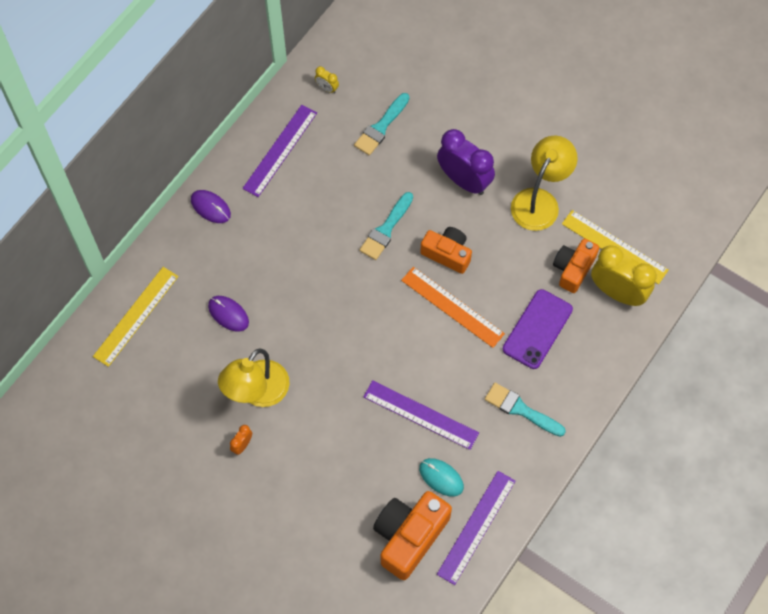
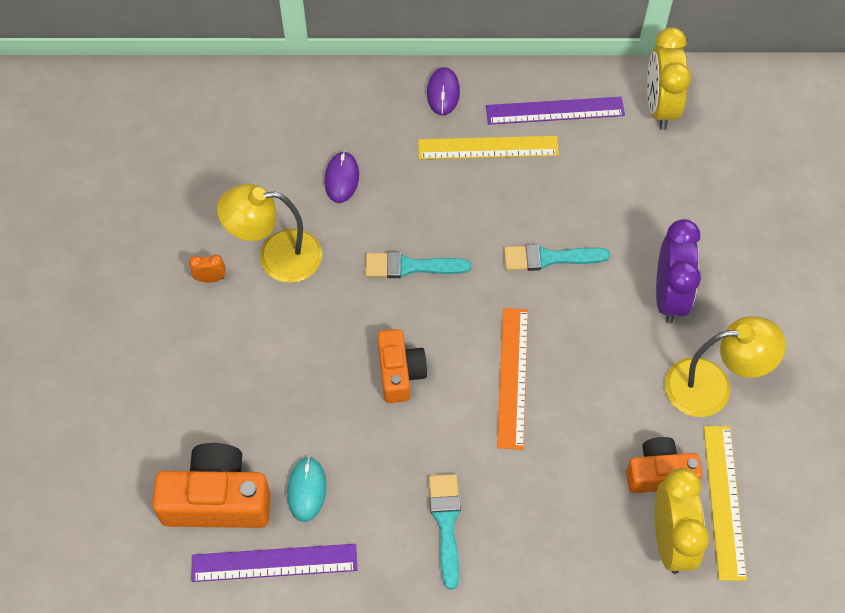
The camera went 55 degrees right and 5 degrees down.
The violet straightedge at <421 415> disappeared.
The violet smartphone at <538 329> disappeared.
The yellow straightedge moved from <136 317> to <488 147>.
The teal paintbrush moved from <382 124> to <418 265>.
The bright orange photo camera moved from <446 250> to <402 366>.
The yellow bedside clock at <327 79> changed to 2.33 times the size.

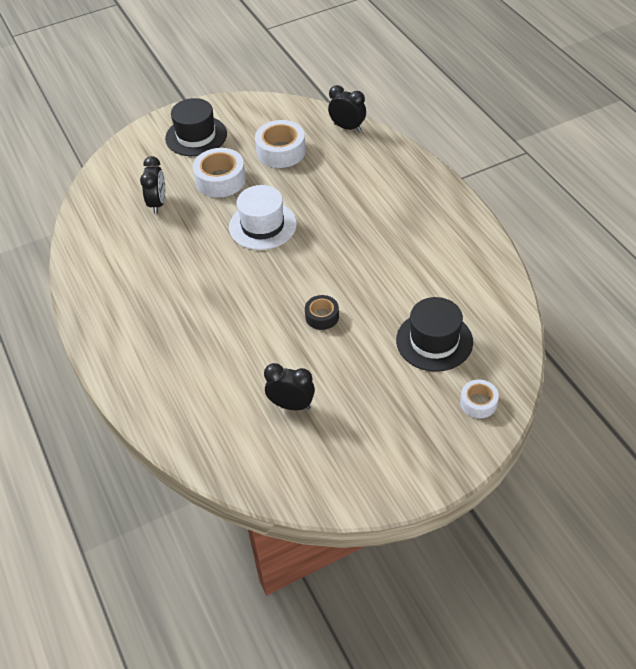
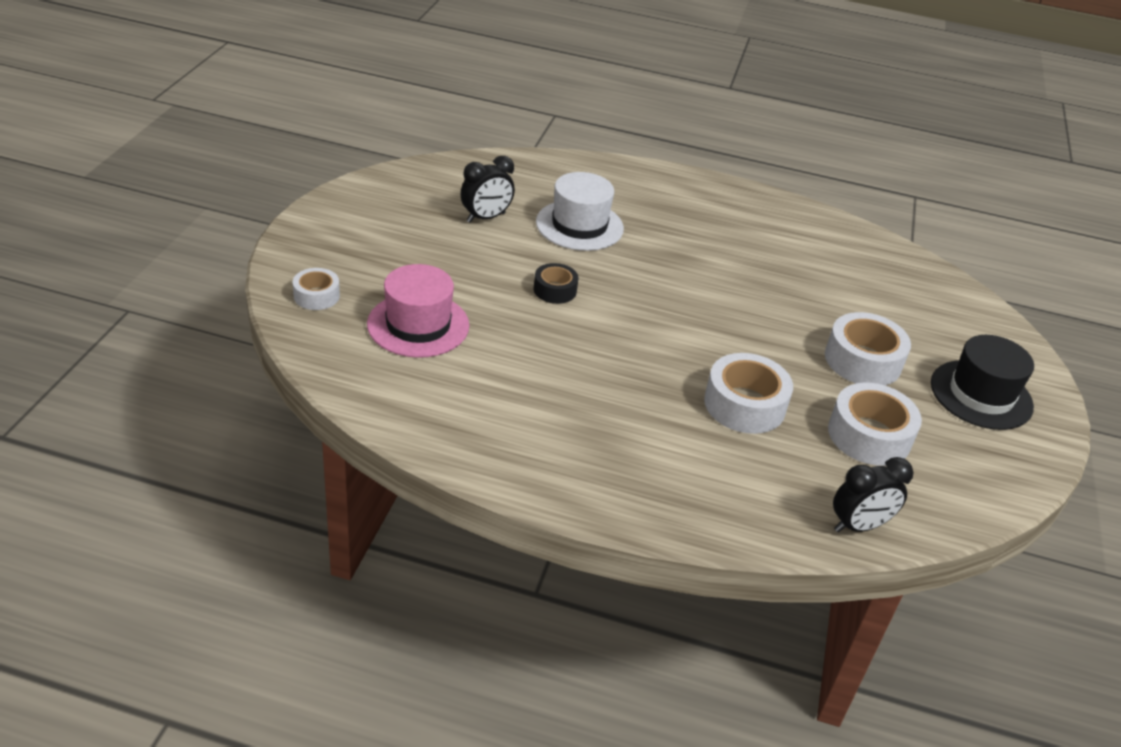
The camera went 125 degrees right and 10 degrees down.
The black bedside clock at <152 185> disappeared.
The pure white tape at <748 393> appeared.
The pure white top hat moved from <263 217> to <580 211>.
The black top hat at <434 334> became the rosy top hat at <418 311>.

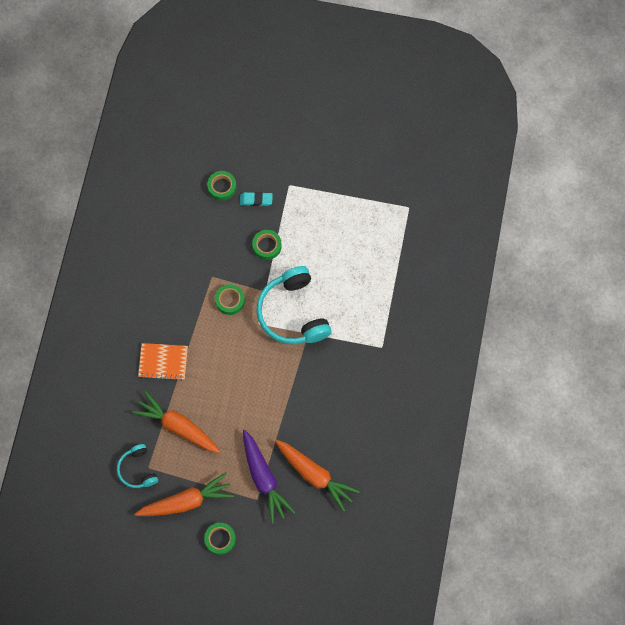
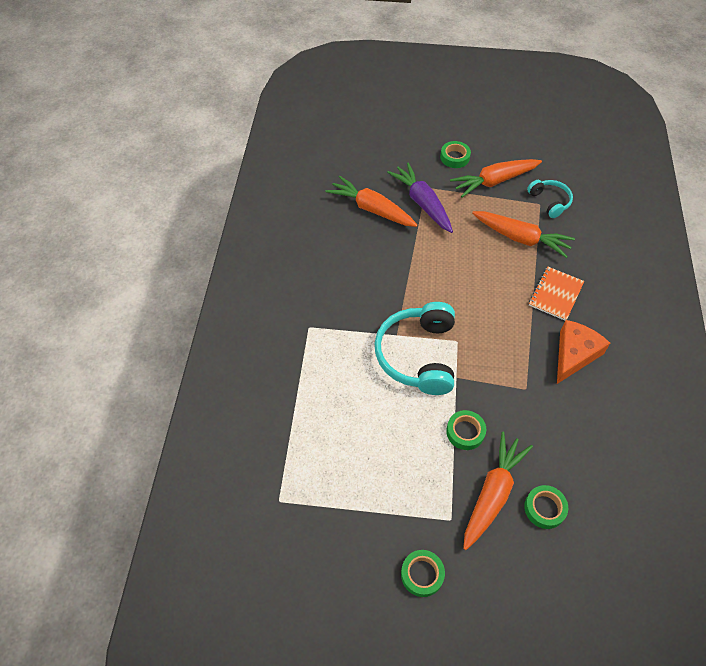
The camera went 175 degrees right and 15 degrees down.
The bright orange cheese wedge at <583 352> appeared.
The leaf-green tape moved from <230 299> to <423 573>.
The teal pencil eraser at <256 199> was replaced by the bright orange carrot at <498 491>.
The bright orange notebook at <163 361> turned 60 degrees counterclockwise.
The teal over-ear headphones at <294 305> turned 150 degrees counterclockwise.

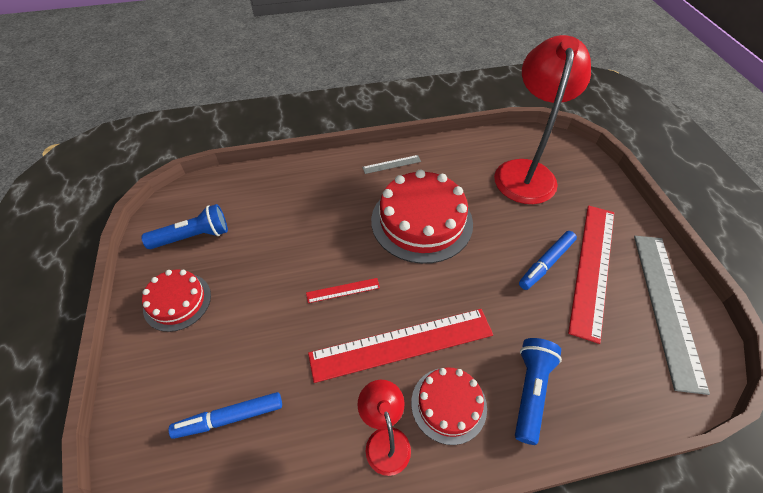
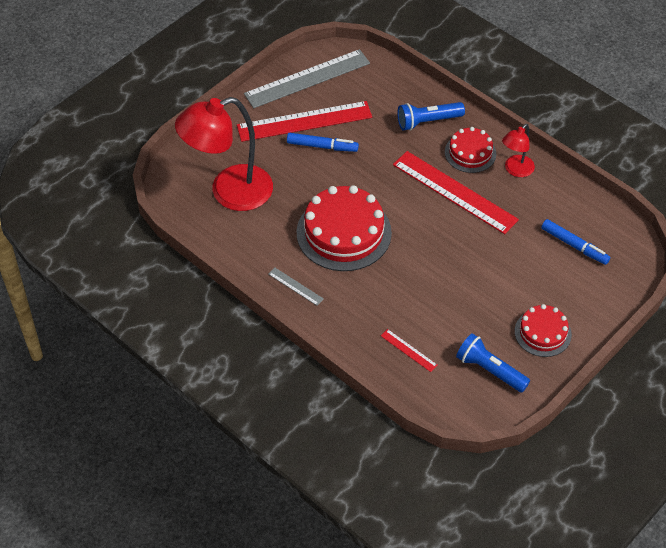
The camera went 125 degrees left and 0 degrees up.
The scarlet straightedge moved from <343 290> to <409 350>.

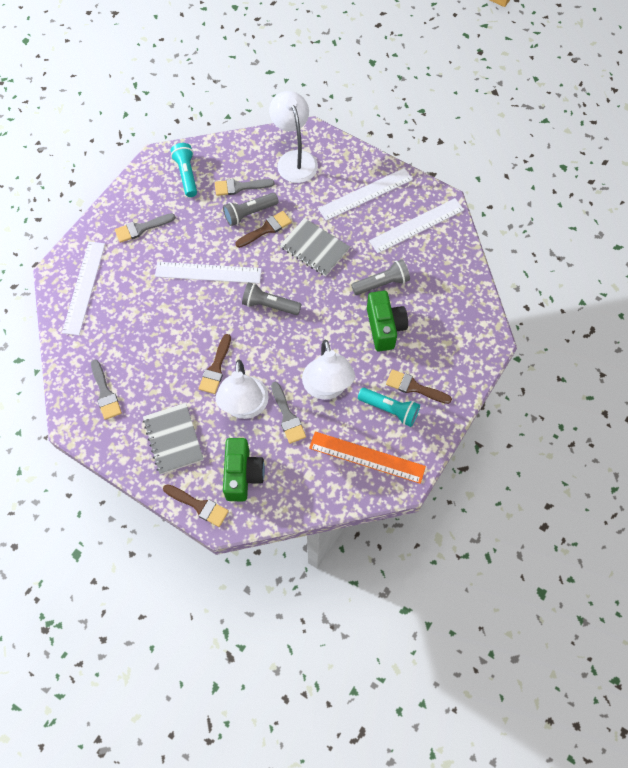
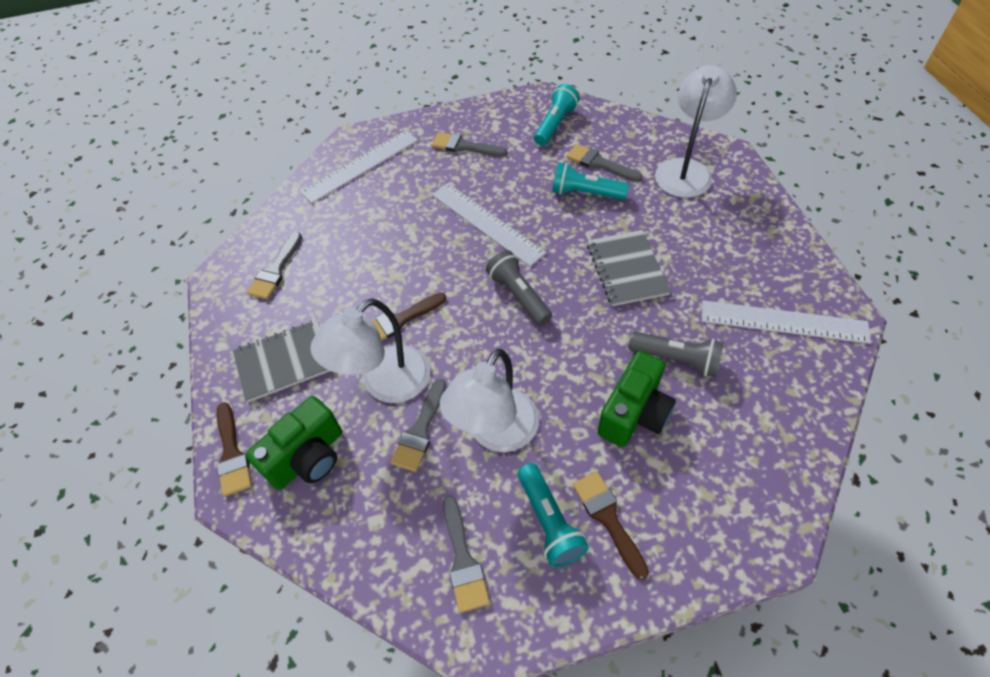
The camera went 45 degrees right and 10 degrees down.
The dark brown paintbrush at <263 229> disappeared.
The pure white straightedge at <365 194> disappeared.
The bright orange straightedge at <367 458> was replaced by the ash-grey paintbrush at <466 554>.
The ash-grey pocket torch at <251 209> became the teal pocket torch at <590 181>.
The ash-grey notebook at <173 438> turned 45 degrees clockwise.

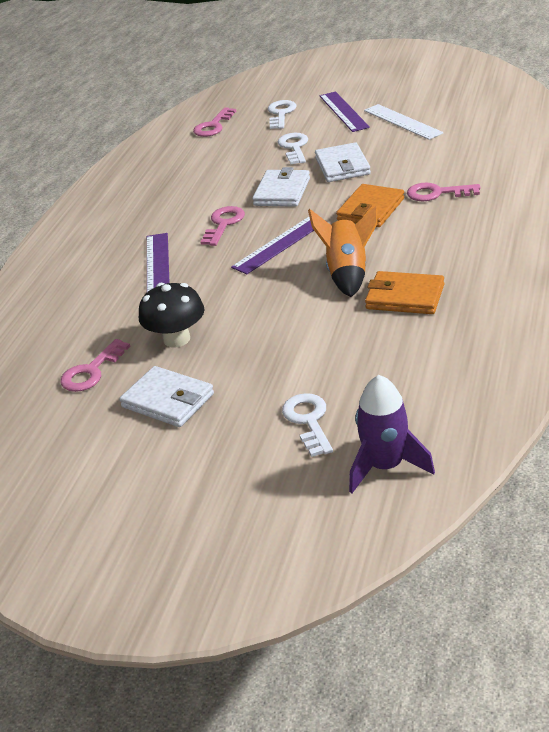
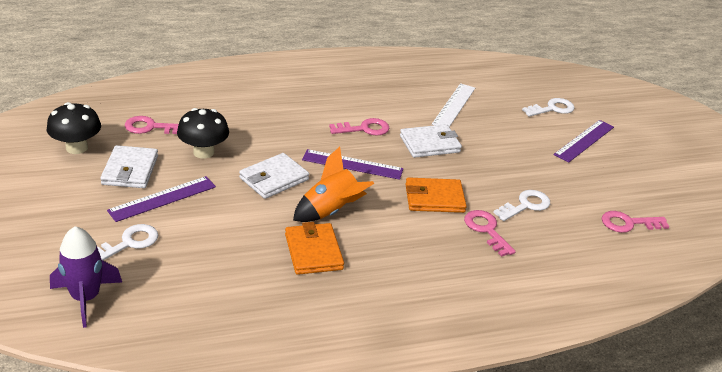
The camera went 50 degrees right and 0 degrees up.
The black toadstool at <74 128> appeared.
The violet straightedge moved from <158 262> to <161 199>.
The rosy latchkey moved from <214 122> to <635 222>.
The pure white latchkey moved from <293 148> to <521 205>.
The pure white wallet moved from <343 162> to <274 176>.
The pure white straightedge moved from <404 122> to <453 105>.

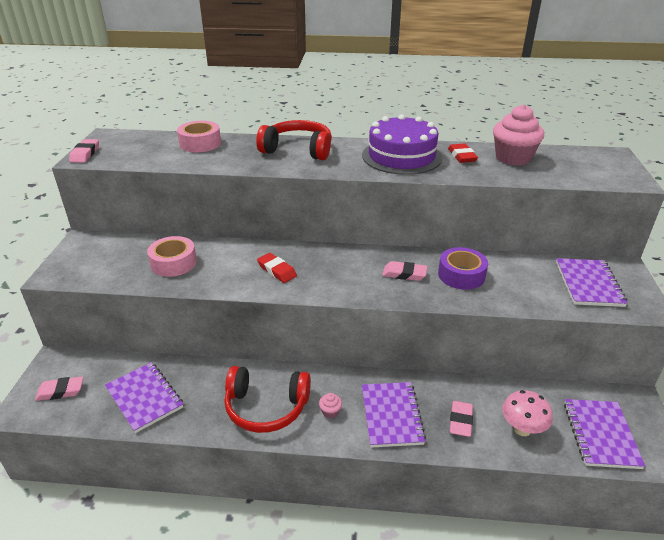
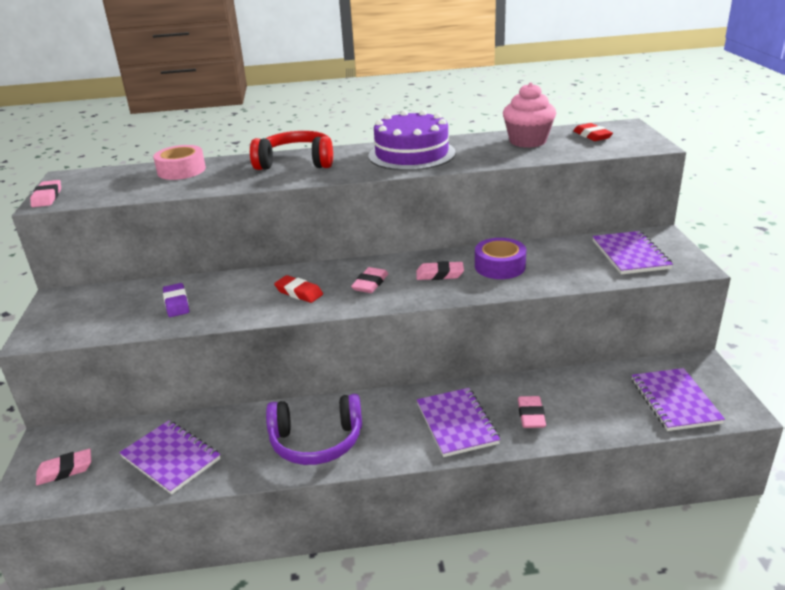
The camera went 10 degrees left and 5 degrees down.
The rosy muffin at <330 405> disappeared.
The rosy toadstool at <527 413> disappeared.
The rosy pencil eraser at <369 280> appeared.
The scarlet pencil eraser moved from <463 153> to <593 132>.
The rosy tape at <172 256> was replaced by the violet pencil eraser at <176 300>.
The scarlet over-ear headphones at <267 399> became the violet over-ear headphones at <314 429>.

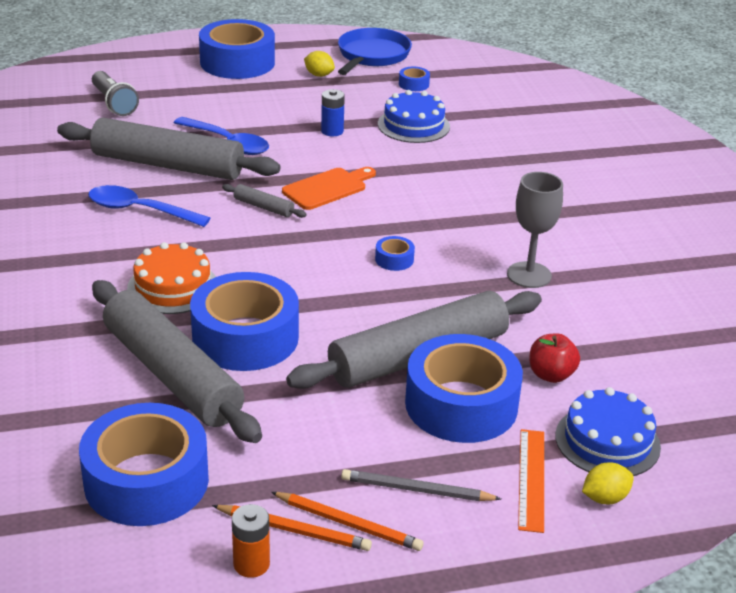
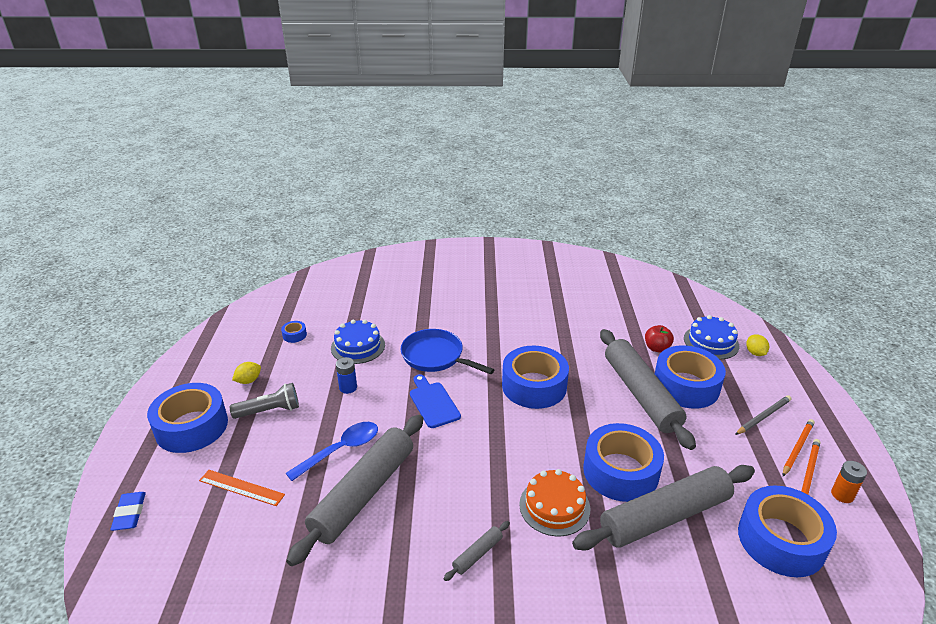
The camera went 75 degrees left and 0 degrees up.
The royal blue teaspoon at <149 206> disappeared.
The ash-grey wine glass at <535 230> disappeared.
The royal blue pencil eraser at <128 511> appeared.
The ash-grey pocket torch moved from <115 93> to <264 401>.
The ash-grey dough roller moved from <264 201> to <477 551>.
The royal blue pan moved from <375 51> to <447 351>.
The bright orange straightedge moved from <531 481> to <242 488>.
The bright orange chopping board at <329 188> became the royal blue chopping board at <435 401>.
The ash-grey lead pencil at <421 485> turned 150 degrees counterclockwise.
The royal blue tape at <395 253> changed to 2.49 times the size.

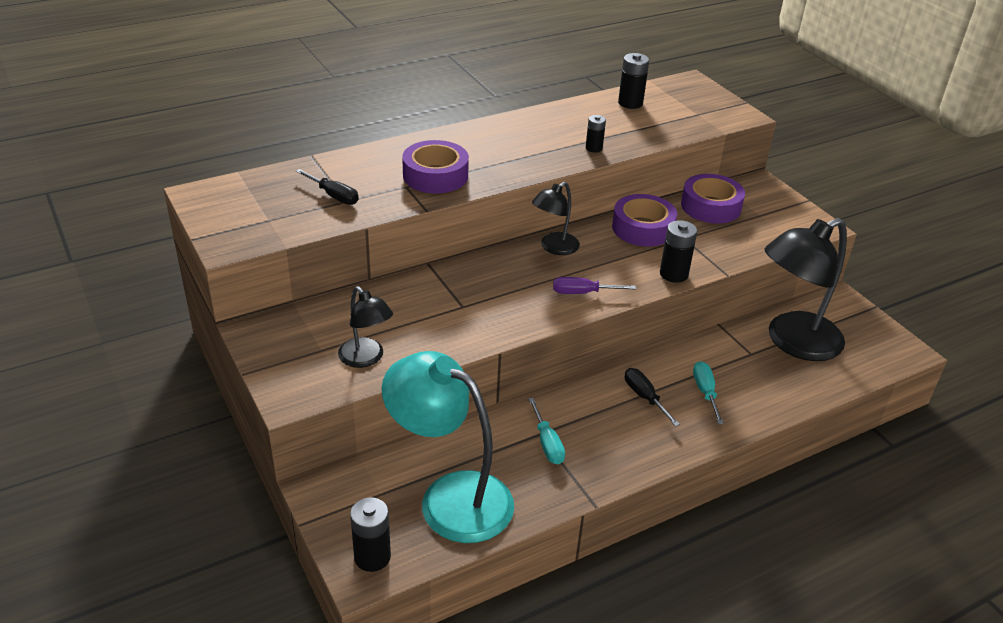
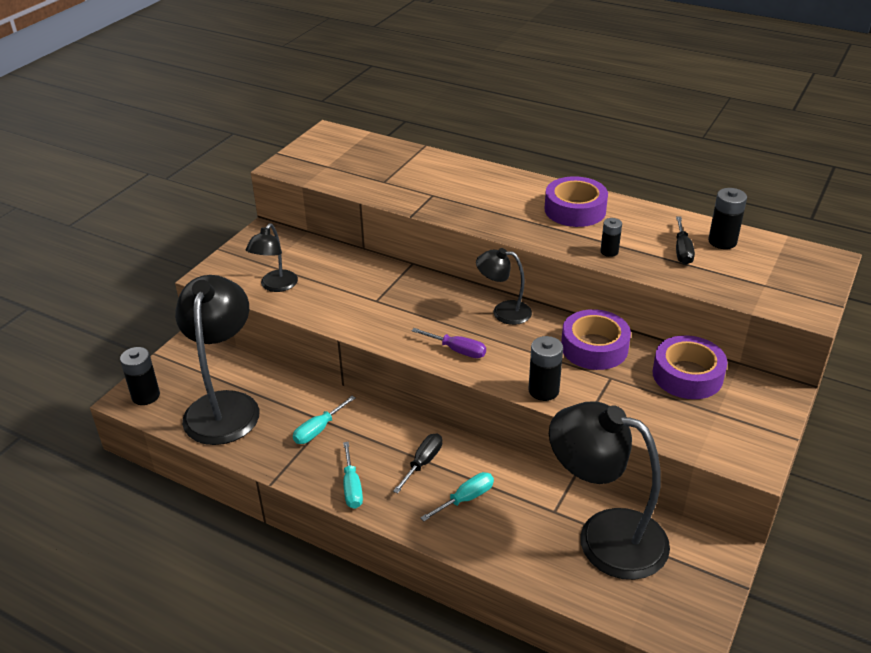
The camera went 60 degrees right and 0 degrees up.
The teal hand screwdriver at <353 475> appeared.
The black hand screwdriver moved from <327 187> to <685 240>.
The violet tape moved from <435 166> to <576 201>.
The teal desk lamp at <447 447> became the black desk lamp at <217 360>.
The violet hand screwdriver at <594 285> turned 150 degrees clockwise.

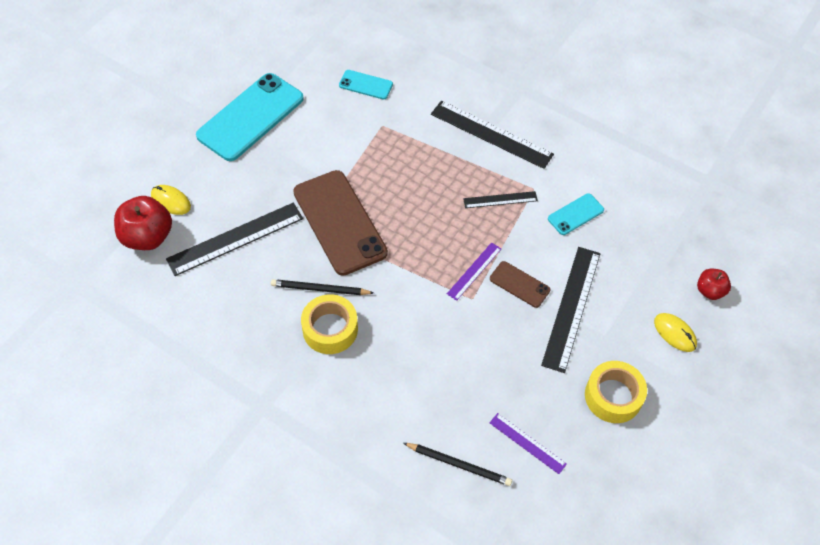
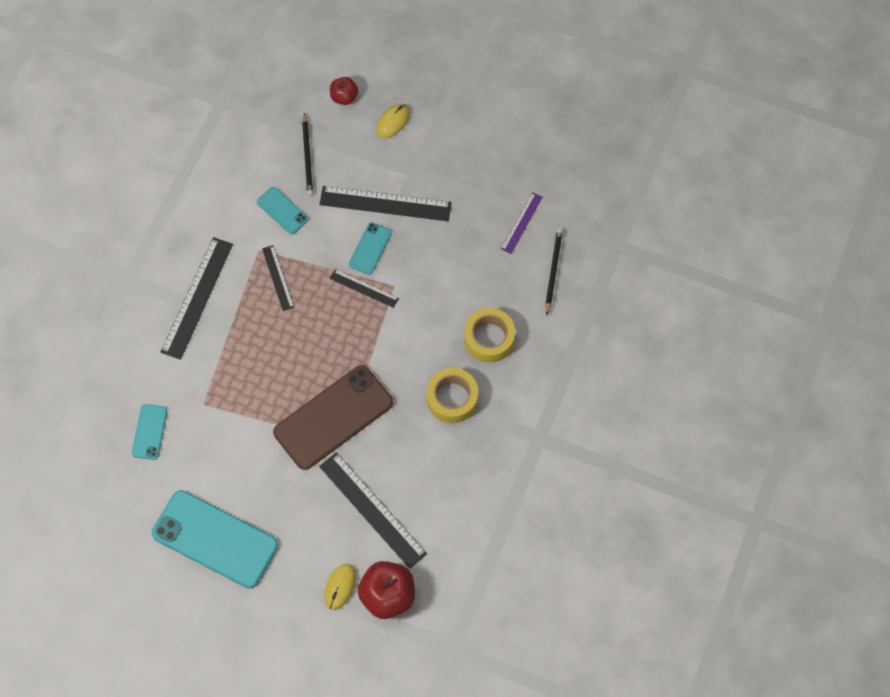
The camera went 100 degrees left and 10 degrees up.
The black lead pencil moved from <322 287> to <307 154>.
The yellow tape moved from <616 392> to <489 335>.
The violet straightedge at <474 271> became the black straightedge at <364 288>.
The dark brown smartphone at <520 284> became the teal smartphone at <370 248>.

